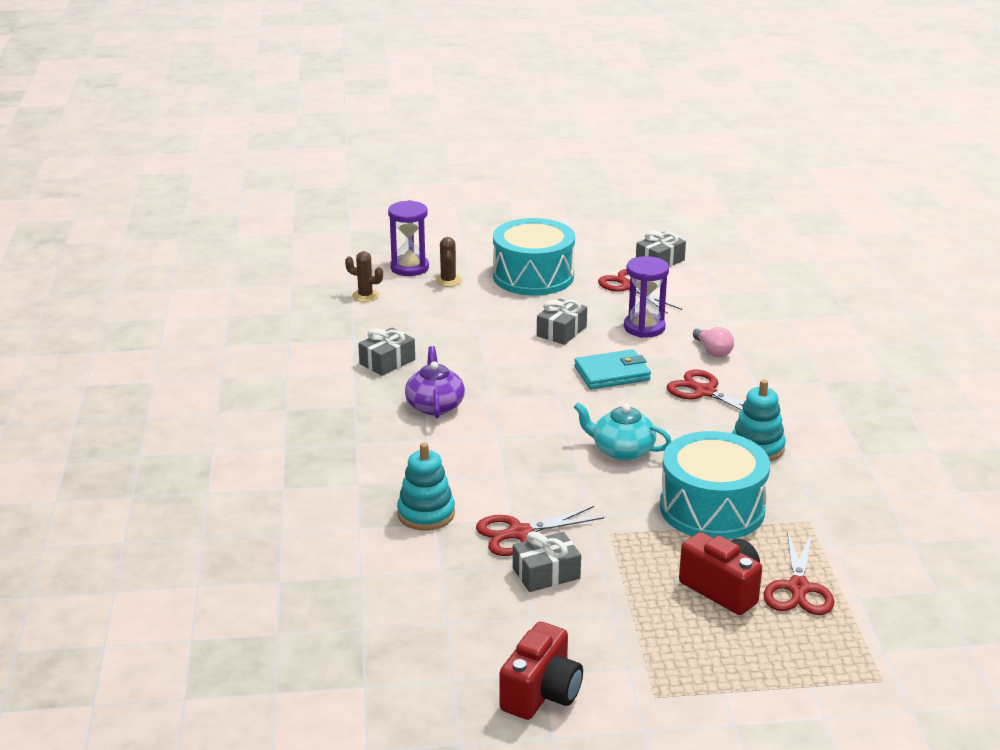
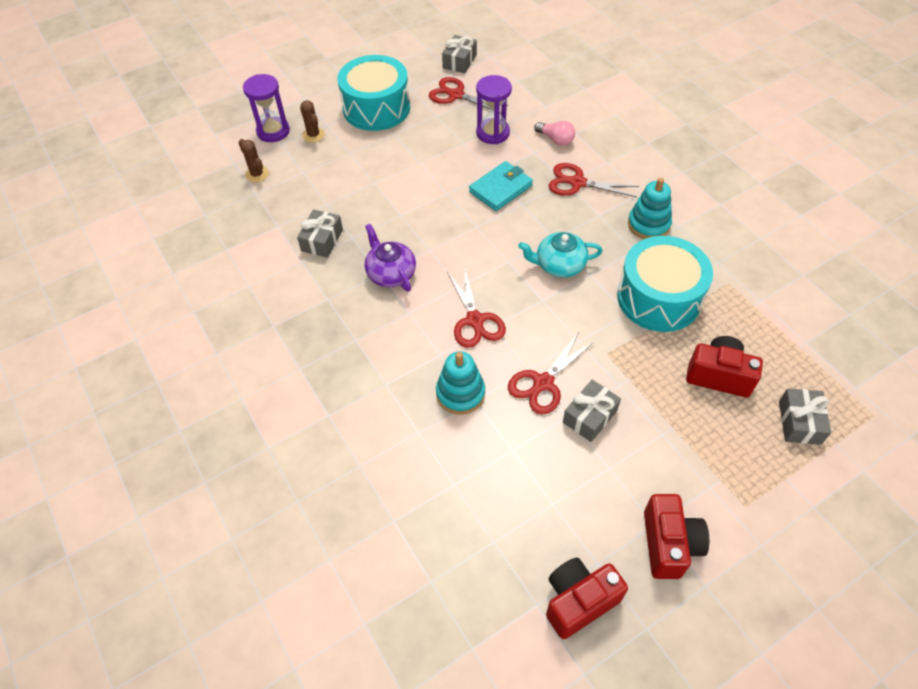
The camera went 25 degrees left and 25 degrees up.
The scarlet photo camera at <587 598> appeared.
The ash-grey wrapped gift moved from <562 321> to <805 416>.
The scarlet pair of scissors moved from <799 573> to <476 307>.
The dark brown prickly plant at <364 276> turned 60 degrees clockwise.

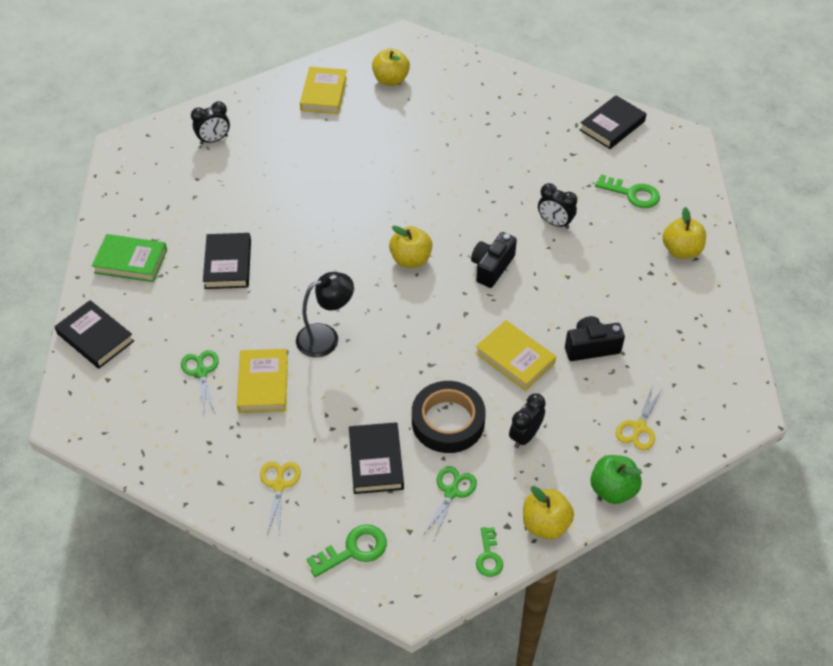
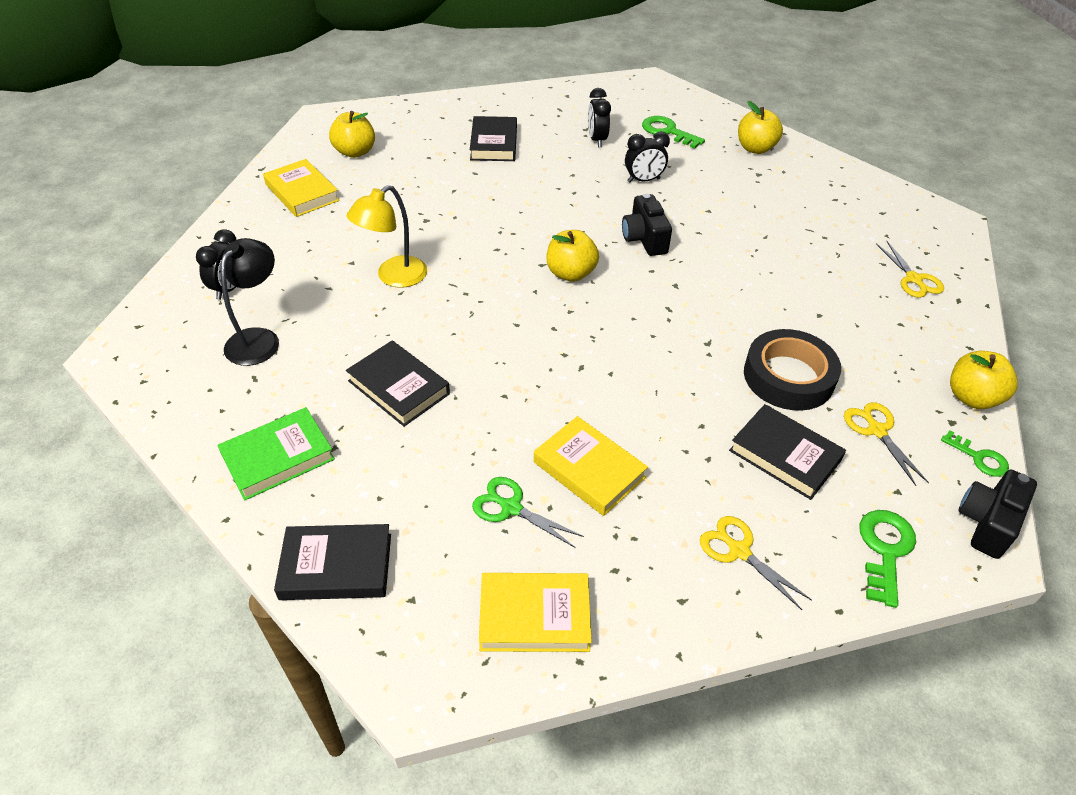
The camera went 45 degrees left and 5 degrees down.
The leaf-green toy apple at <616 479> disappeared.
The yellow desk lamp at <386 236> appeared.
The black desk lamp moved from <325 314> to <250 302>.
The yellow hardcover moved from <515 355> to <535 612>.
The black bedside clock moved from <527 420> to <599 117>.
The black photo camera moved from <595 338> to <997 514>.
The black hardcover moved from <613 122> to <493 138>.
The leaf-green pair of scissors at <449 503> became the yellow pair of scissors at <886 444>.
The leaf-green latchkey at <627 191> turned 120 degrees counterclockwise.

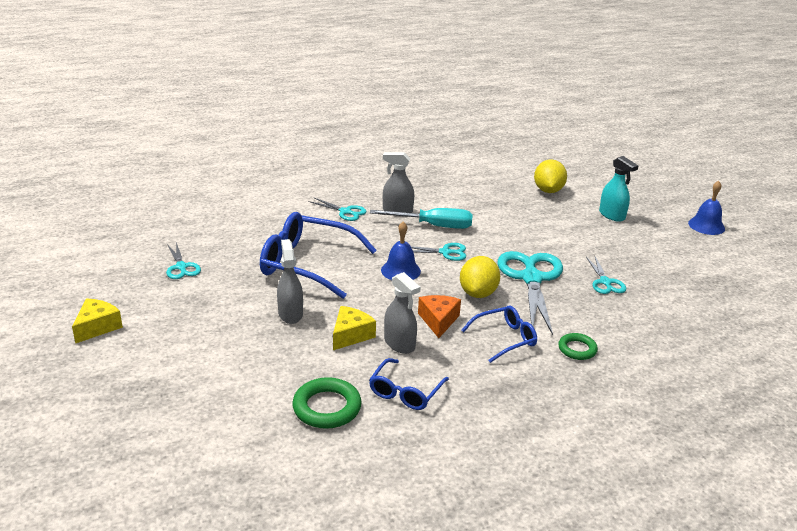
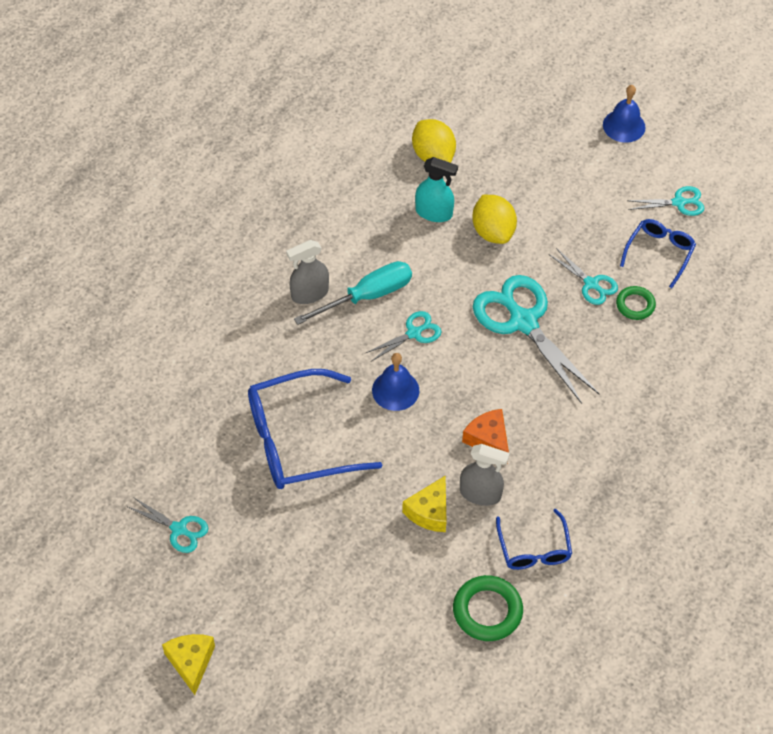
The camera went 35 degrees left and 25 degrees up.
The ash-grey sprayer at <290 281> disappeared.
The teal pair of scissors moved from <337 209> to <665 201>.
The yellow lemon moved from <480 277> to <494 219>.
The royal blue spectacles moved from <499 334> to <658 253>.
The leaf-green hoop moved from <578 346> to <636 303>.
The teal sprayer moved from <618 189> to <436 189>.
The yellow cheese wedge at <354 328> turned 150 degrees counterclockwise.

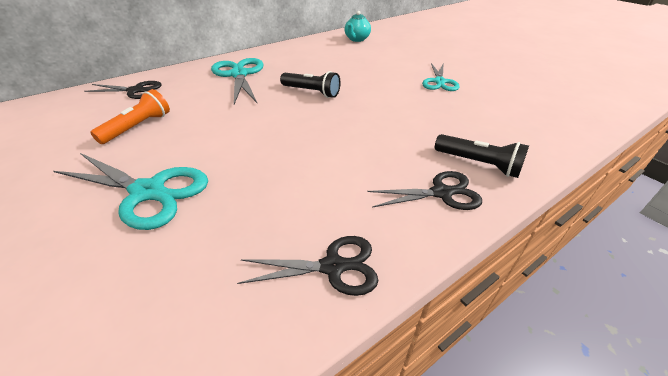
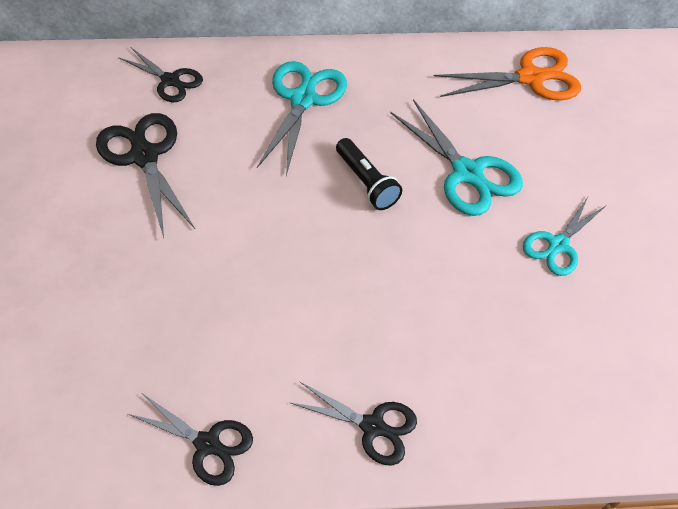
The camera went 30 degrees right and 15 degrees up.
The black pocket torch at <482 156> disappeared.
The teal pair of scissors moved from <131 191> to <456 157>.
The bright orange pocket torch at <130 116> was replaced by the black pair of scissors at <145 175>.
The teal china teapot at <357 26> was replaced by the bright orange pair of scissors at <507 73>.

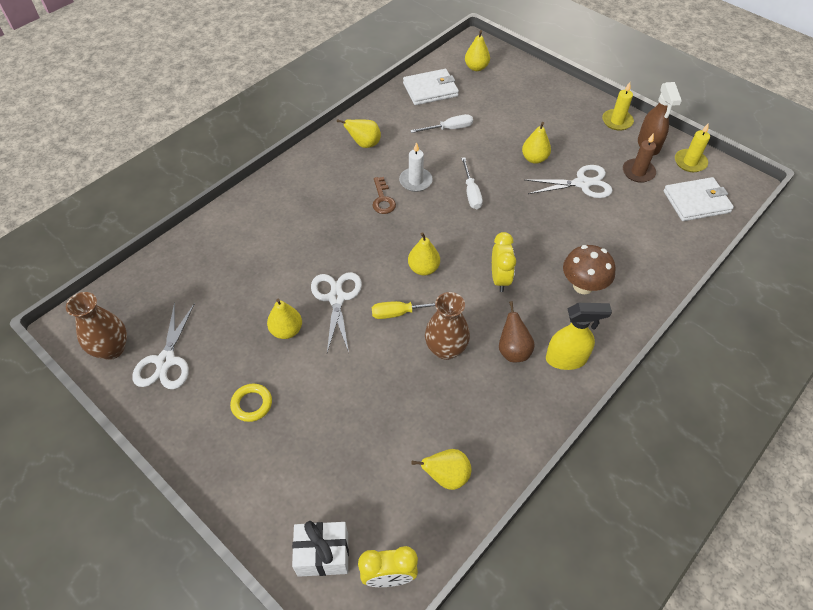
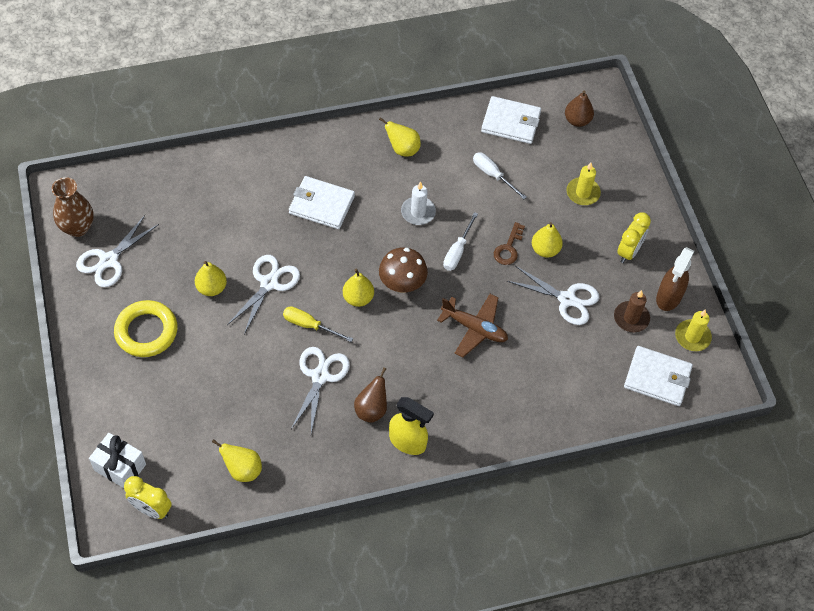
The camera went 30 degrees right and 5 degrees up.
The pure white wallet at <322 202> appeared.
The dark brown toy plane at <472 325> appeared.
The dark brown latchkey moved from <384 195> to <509 243>.
The yellow bedside clock moved from <504 262> to <634 237>.
The dark brown toadstool moved from <589 269> to <403 270>.
The yellow candle moved from <618 106> to <583 184>.
The dark brown tall vase at <447 326> was replaced by the pure white pair of scissors at <320 390>.
The yellow toy pear at <477 50> became the dark brown toy pear at <579 108>.
The pure white hand screwdriver at <441 123> turned 150 degrees counterclockwise.
The yellow hoop at <251 403> changed to 1.74 times the size.

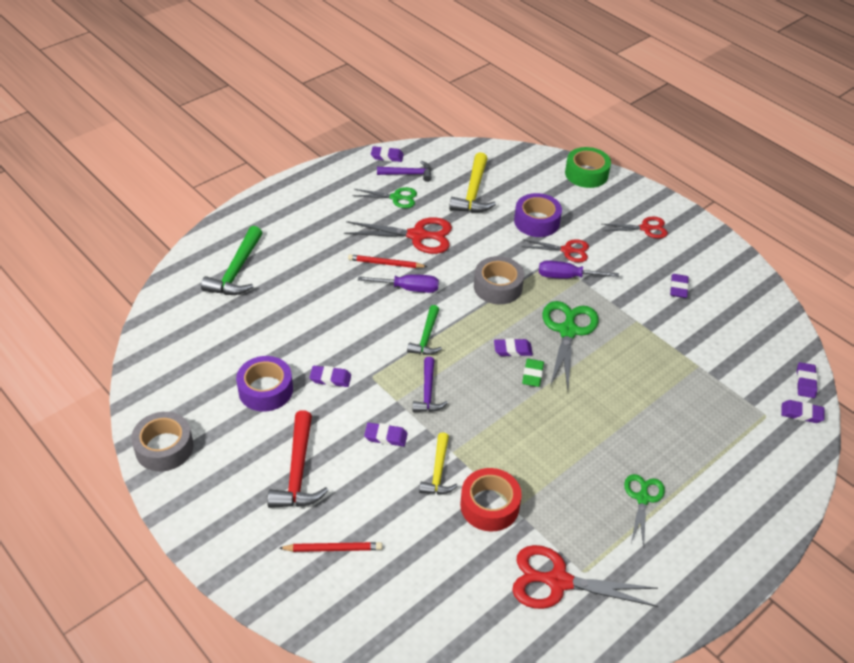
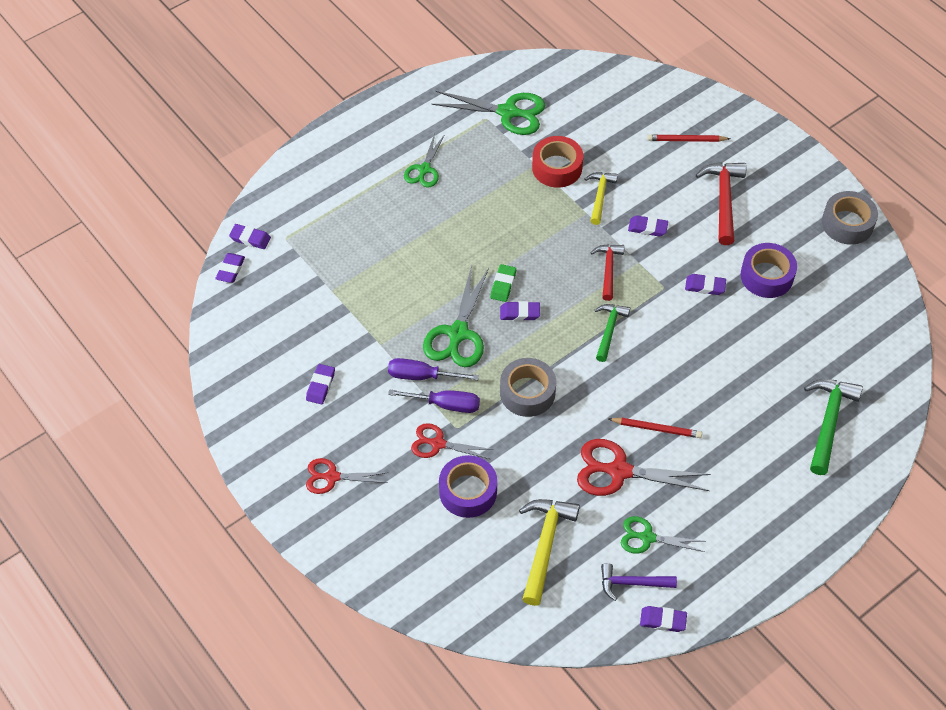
The camera went 175 degrees left and 10 degrees up.
The leaf-green tape at <588 167> disappeared.
The violet hand screwdriver moved from <398 283> to <433 369>.
The violet carpenter's hammer at <430 384> became the scarlet carpenter's hammer at <608 272>.
The scarlet pair of scissors at <585 577> became the leaf-green pair of scissors at <488 113>.

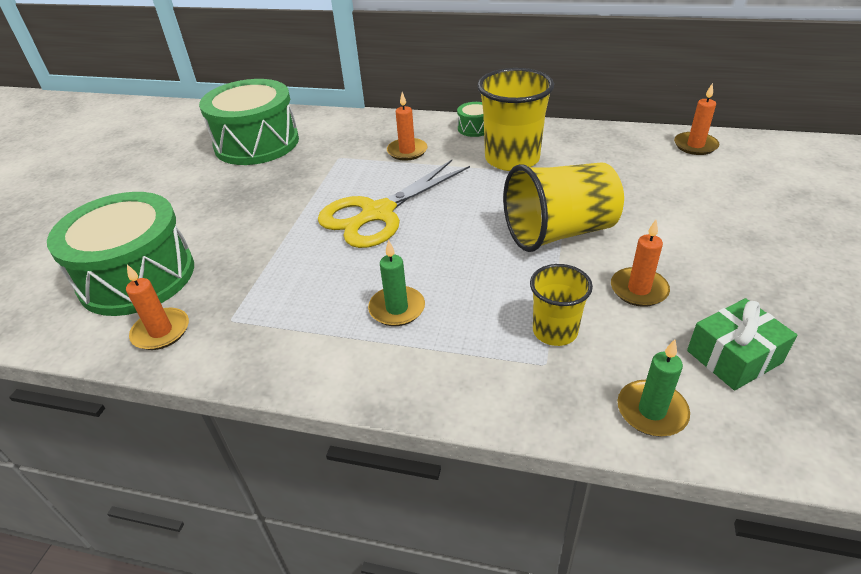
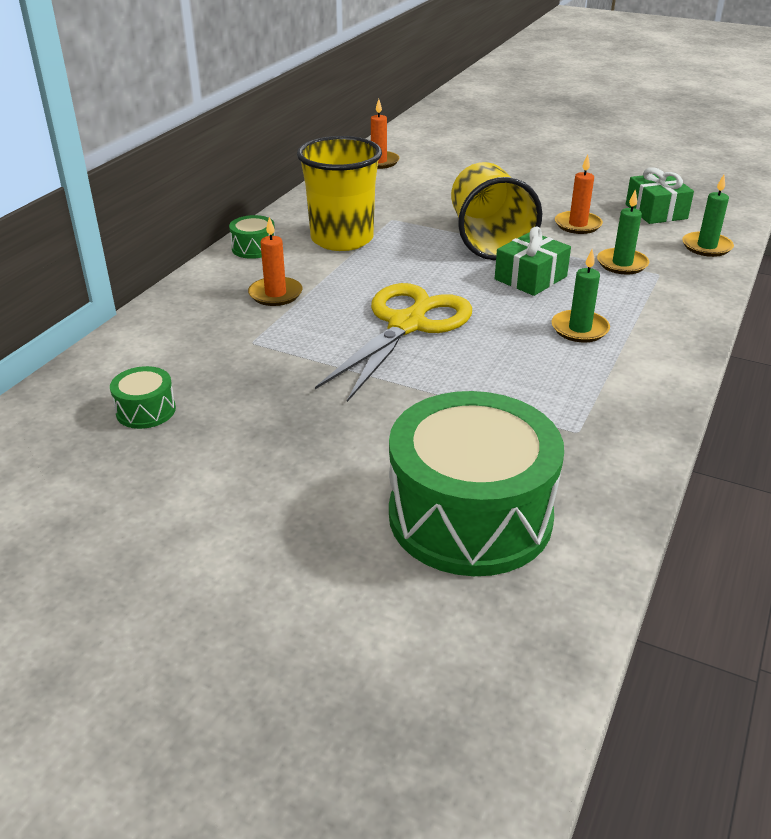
The camera went 80 degrees left and 5 degrees down.
The bright orange candle at <157 307> disappeared.
The leaf-green wrapped gift at <533 261> appeared.
The yellow cup at <561 305> was replaced by the leaf-green candle at <623 231>.
The yellow pair of scissors at <394 204> turned 120 degrees counterclockwise.
The leaf-green snare drum at <249 122> changed to 0.41 times the size.

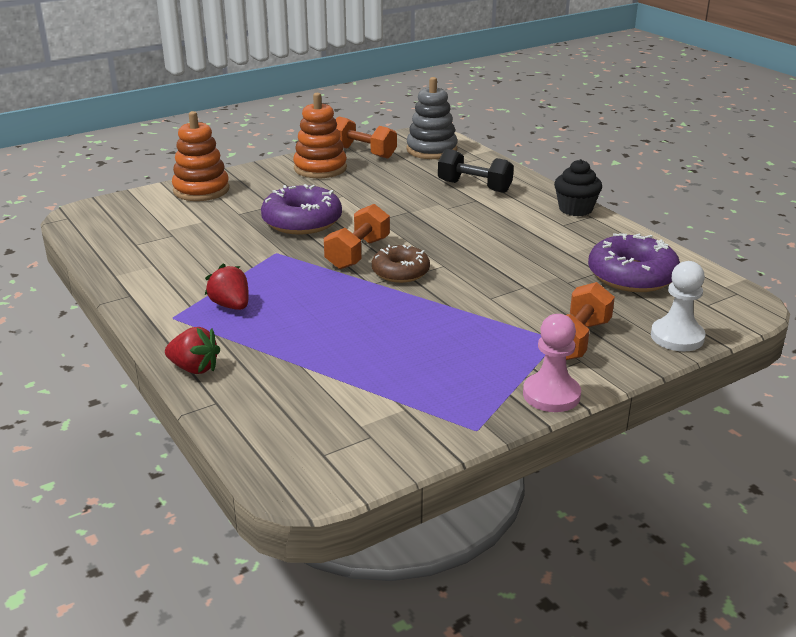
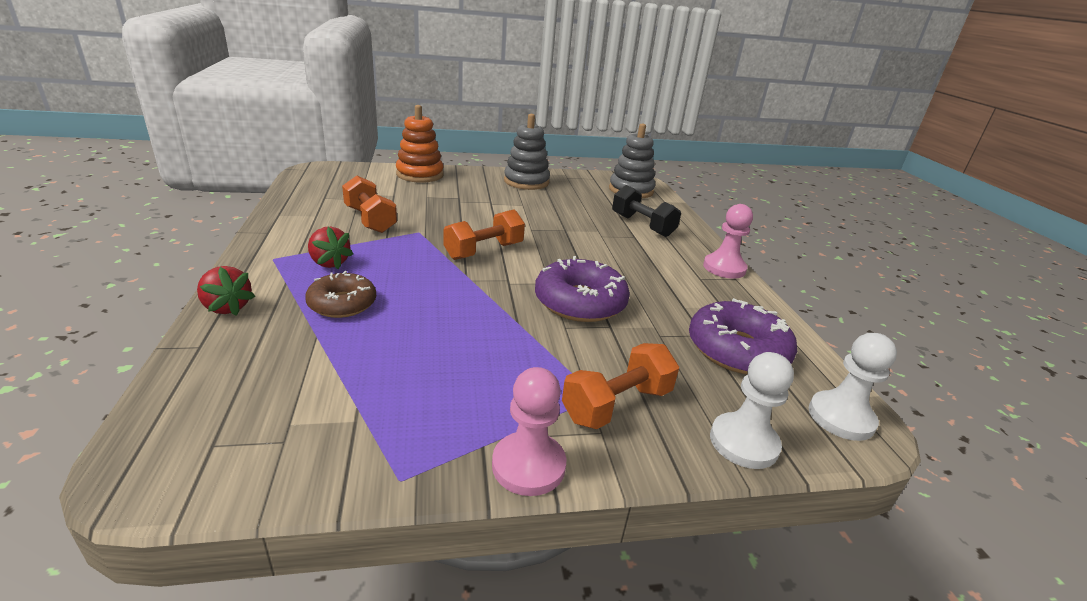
The camera went 20 degrees right and 0 degrees up.
The pure white game pawn at <853 387> appeared.
The violet donut moved from <301 209> to <582 289>.
The bright orange free weight moved from <366 137> to <369 204>.
The dark brown donut moved from <401 264> to <340 294>.
The black muffin at <578 187> was replaced by the rosy game pawn at <728 241>.
The bright orange ring stacker at <320 135> became the ash-grey ring stacker at <527 152>.
The scarlet berry at <227 286> turned 150 degrees clockwise.

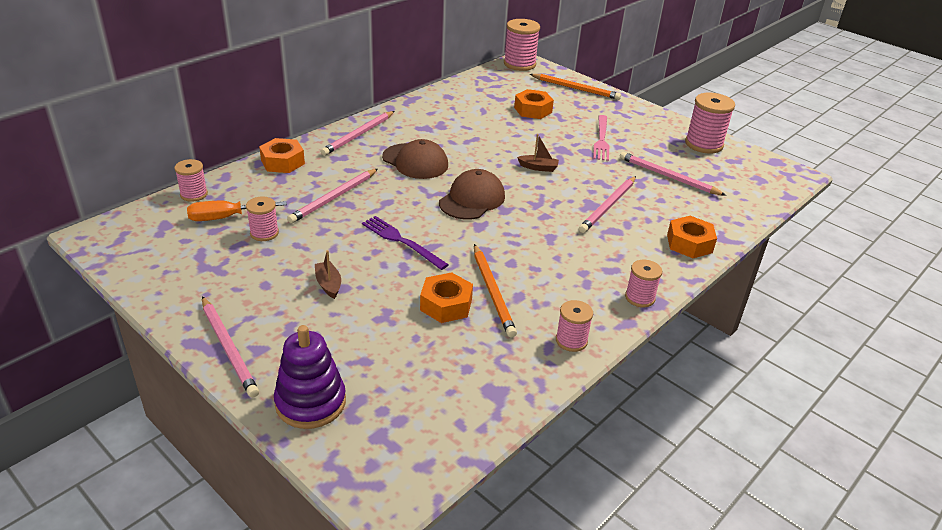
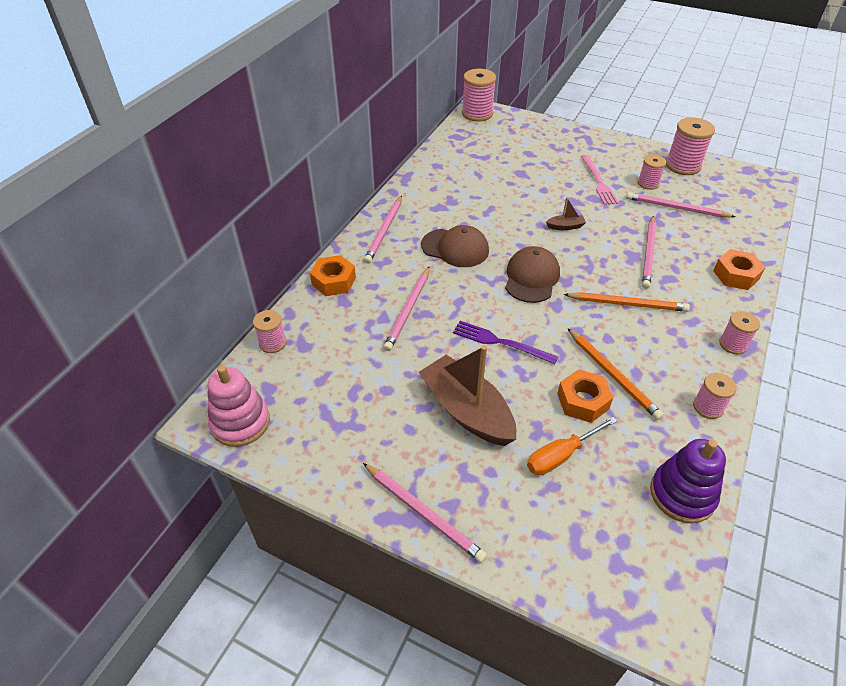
The camera went 15 degrees left and 10 degrees up.
The bright orange nut at <534 104> disappeared.
The rosy ring stacker at <239 406> appeared.
The bright orange hand screwdriver moved from <237 211> to <572 445>.
The rosy bobbin moved from <262 218> to <652 172>.
The violet ring stacker moved from <310 377> to <688 481>.
The bright orange lead pencil moved from <575 87> to <626 302>.
The dark brown boat at <328 274> changed to 2.35 times the size.

